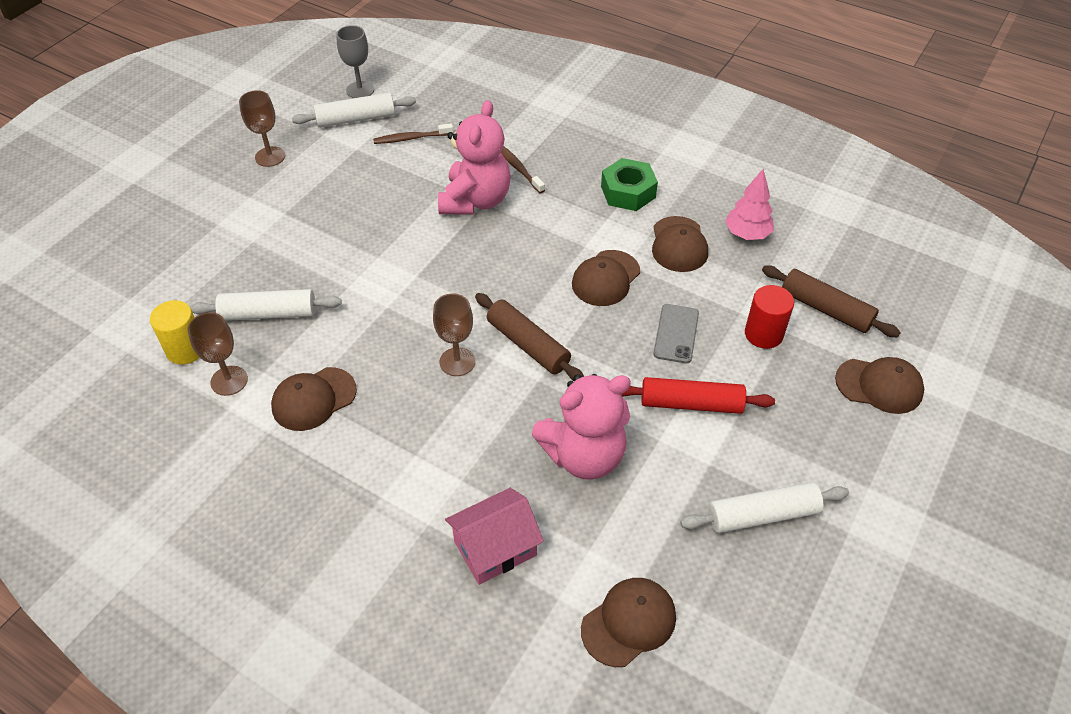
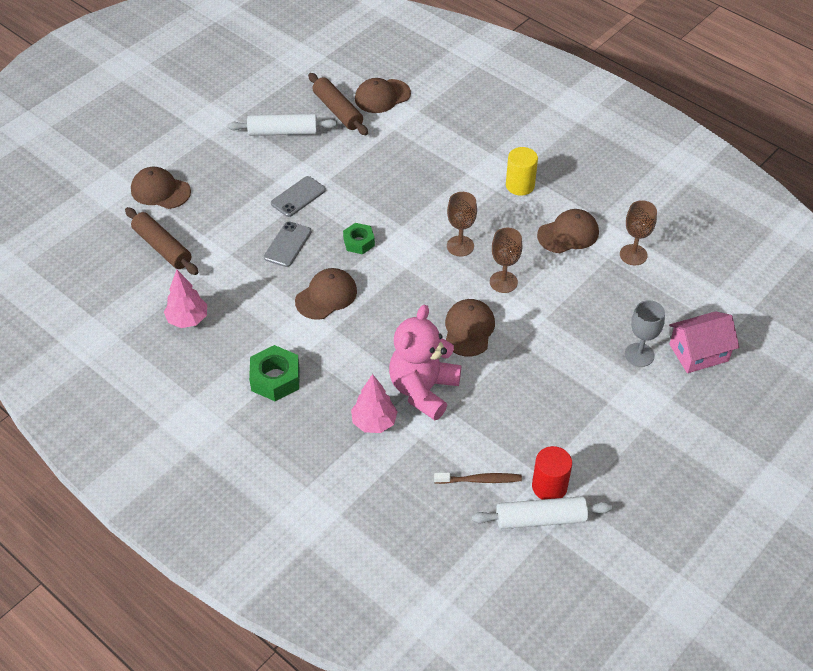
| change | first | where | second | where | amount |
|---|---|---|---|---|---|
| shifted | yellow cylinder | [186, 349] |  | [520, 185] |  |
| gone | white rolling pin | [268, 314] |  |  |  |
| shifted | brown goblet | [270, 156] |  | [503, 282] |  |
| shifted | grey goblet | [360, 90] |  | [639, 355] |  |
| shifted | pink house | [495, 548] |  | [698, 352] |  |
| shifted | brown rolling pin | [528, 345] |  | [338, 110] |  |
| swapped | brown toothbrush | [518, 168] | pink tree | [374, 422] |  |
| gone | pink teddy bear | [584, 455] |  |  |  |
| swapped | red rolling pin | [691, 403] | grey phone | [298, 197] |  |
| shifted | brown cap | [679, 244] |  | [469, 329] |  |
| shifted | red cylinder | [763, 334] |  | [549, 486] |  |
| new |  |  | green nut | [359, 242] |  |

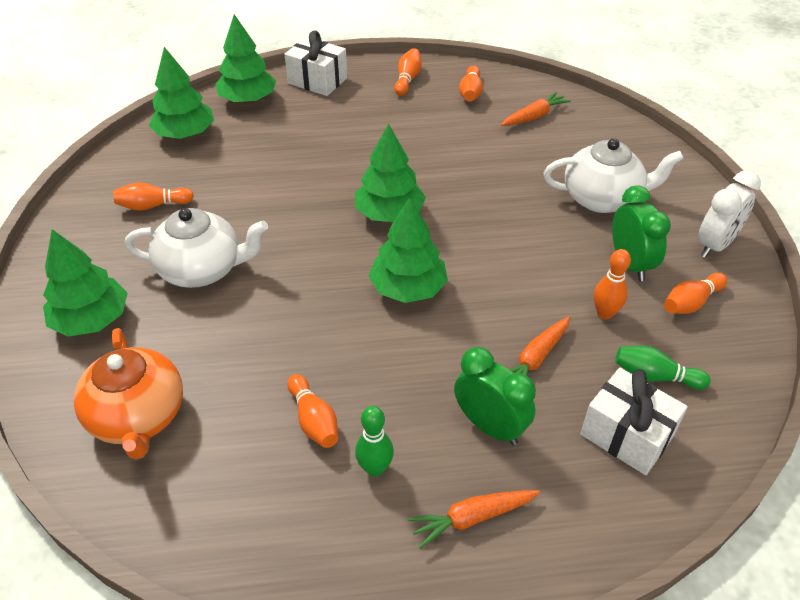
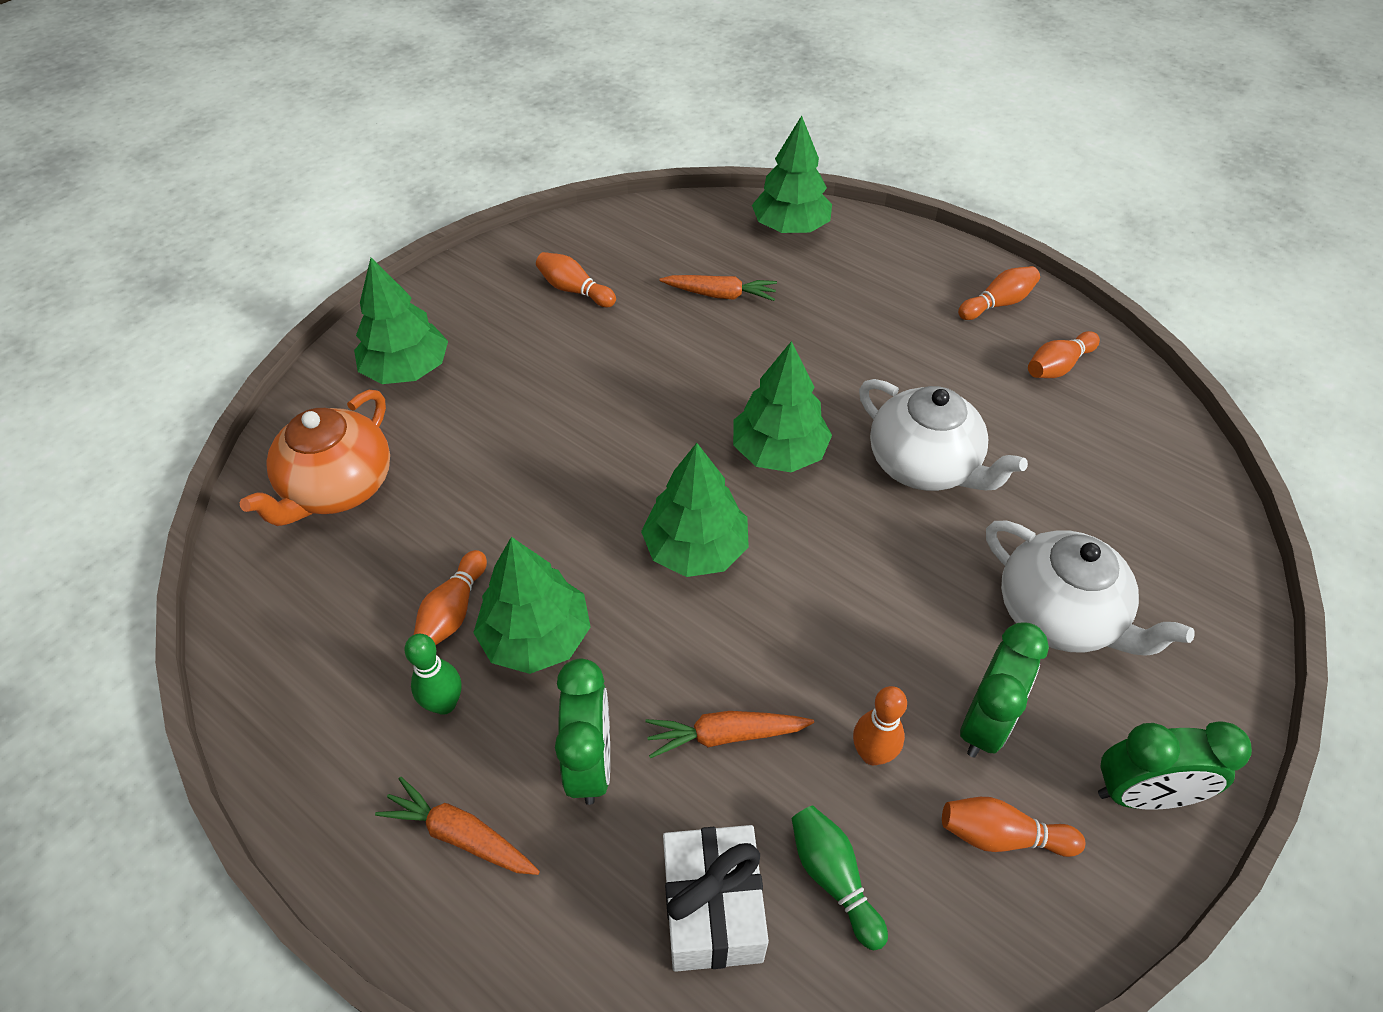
| change | first | where | second | where | amount |
|---|---|---|---|---|---|
| shifted | white teapot | [202, 269] |  | [924, 465] |  |
| shifted | green tree | [185, 134] |  | [536, 637] |  |
| gone | white gift | [317, 81] |  |  |  |
| shifted | orange carrot | [534, 116] |  | [720, 295] |  |
| repainted | white clock | [715, 245] | green clock | [1141, 794] |  |

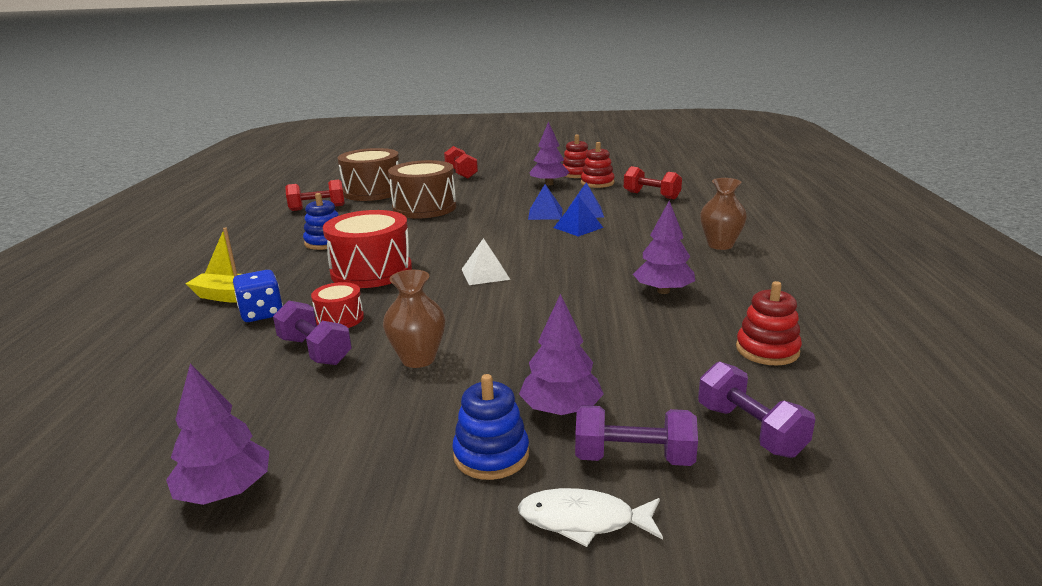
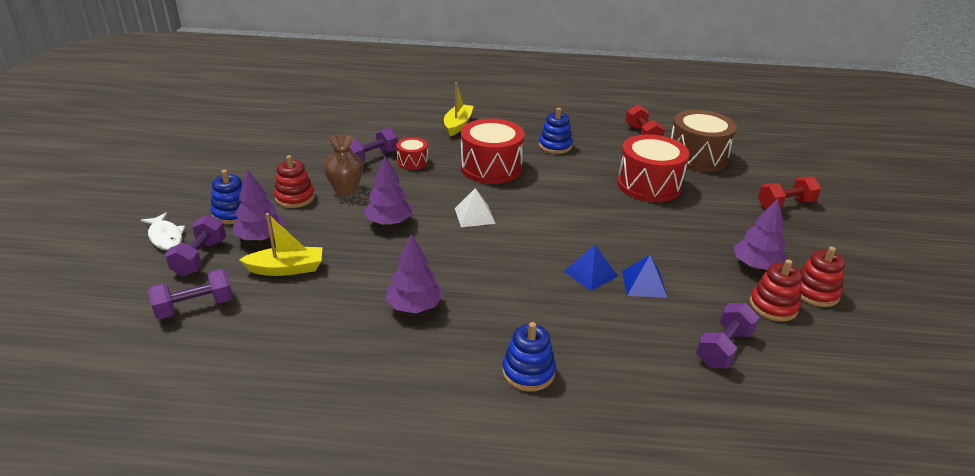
| change | first | where | second | where | amount |
|---|---|---|---|---|---|
| shifted | purple tree | [225, 491] |  | [389, 222] |  |
| gone | blue dice | [261, 314] |  |  |  |
| repainted | brown drum | [424, 208] | red drum | [649, 185] |  |
| rotated | white fish | [583, 520] |  | [165, 237] | 135 degrees clockwise |
| gone | blue pyramid | [545, 214] |  |  |  |
| repainted | red dumbbell | [651, 195] | purple dumbbell | [724, 348] |  |
| swapped | brown vase | [720, 245] | blue stacking toy | [528, 372] |  |
| shifted | red stacking toy | [767, 350] |  | [295, 198] |  |
| new |  |  | yellow boat | [286, 269] |  |

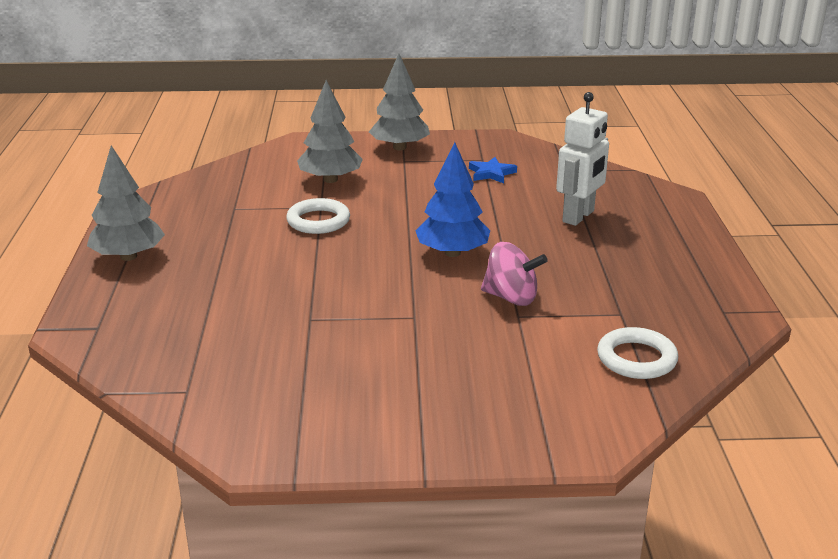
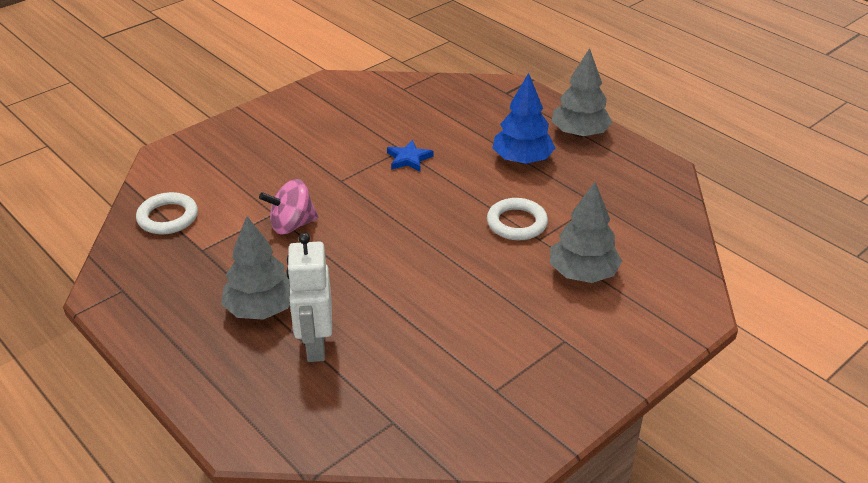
| change | first | where | second | where | amount |
|---|---|---|---|---|---|
| shifted | grey tree | [399, 147] |  | [261, 309] |  |
| shifted | blue tree | [452, 253] |  | [522, 160] |  |
| shifted | blue star | [491, 173] |  | [409, 159] |  |

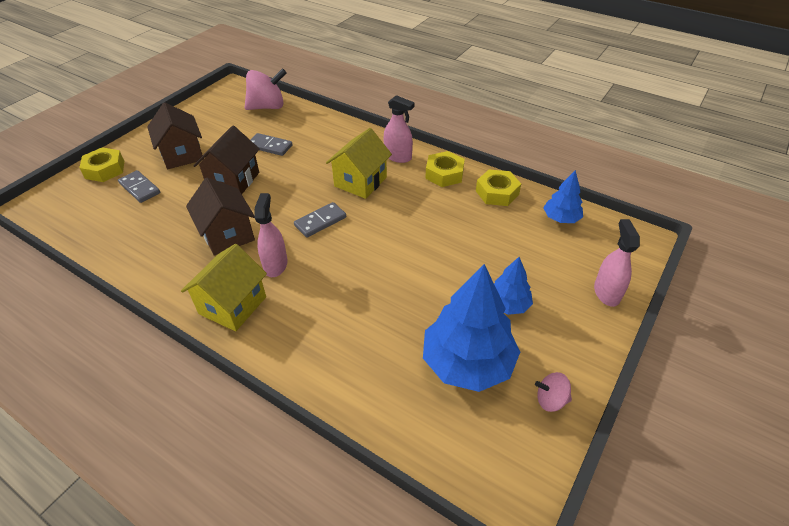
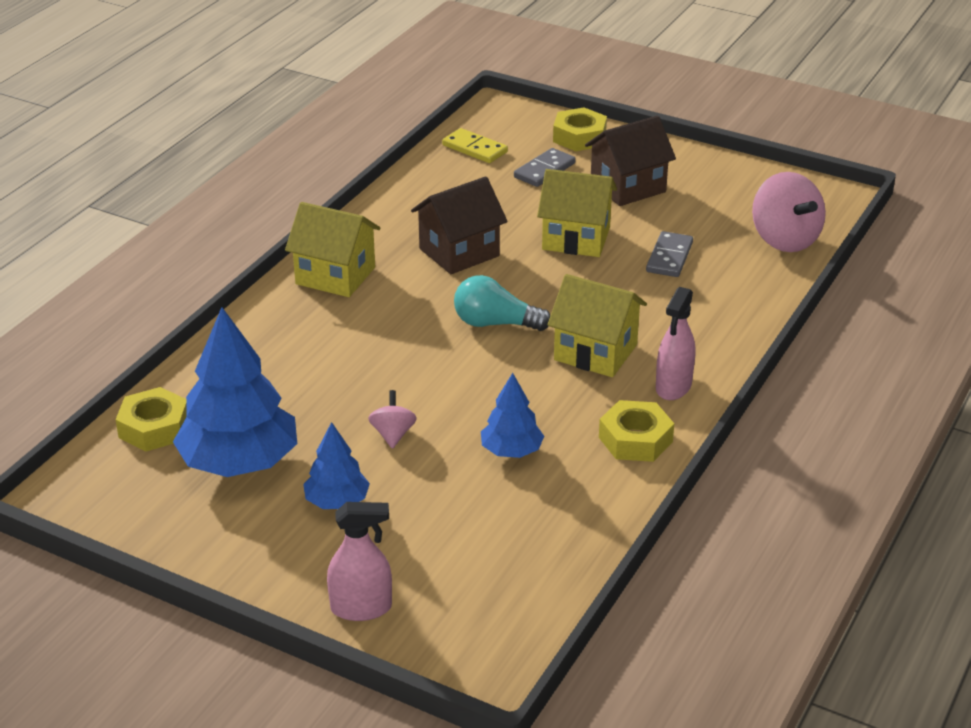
| change | first | where | second | where | amount |
|---|---|---|---|---|---|
| repainted | brown house | [233, 180] | yellow house | [576, 238] |  |
| gone | pink spray bottle | [275, 265] |  |  |  |
| swapped | grey domino | [320, 221] | turquoise light bulb | [495, 323] |  |
| shifted | yellow nut | [497, 193] |  | [154, 428] |  |
| shifted | pink spinning top | [550, 400] |  | [393, 434] |  |
| shifted | blue tree | [561, 218] |  | [511, 451] |  |
| new |  |  | yellow domino | [474, 149] |  |

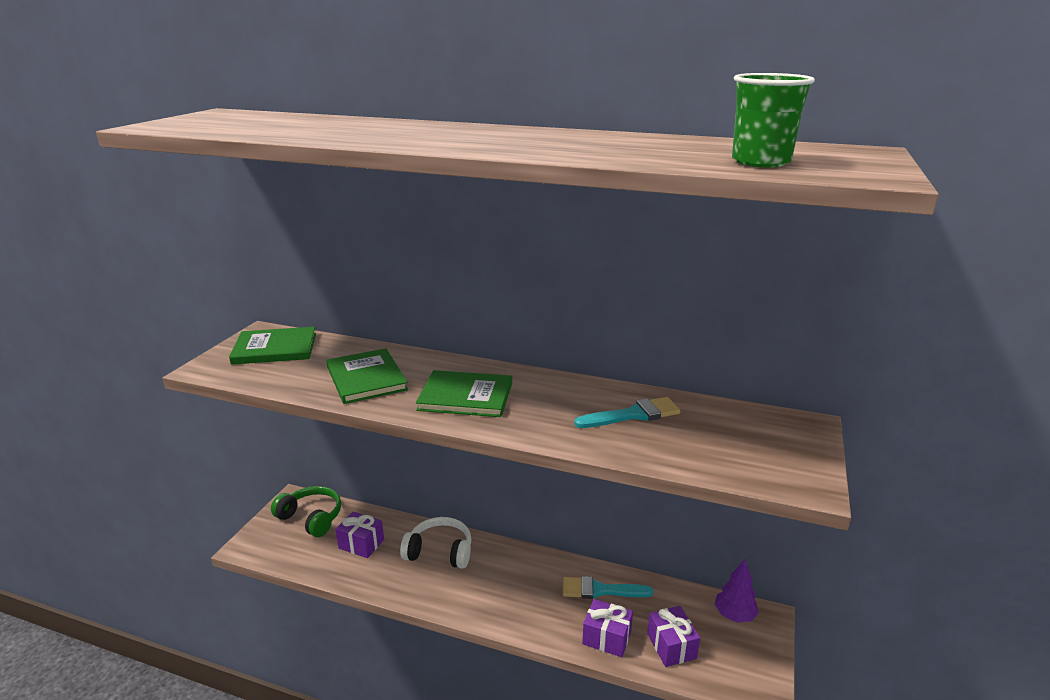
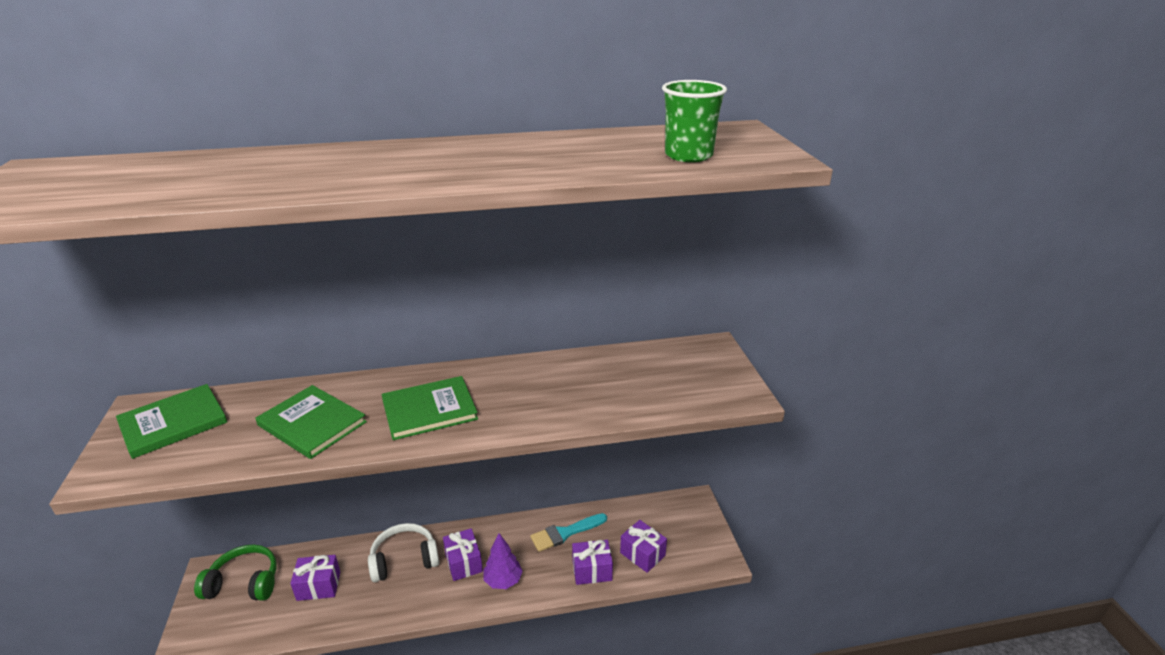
| change | first | where | second | where | amount |
|---|---|---|---|---|---|
| gone | turquoise brush | [633, 415] |  |  |  |
| shifted | purple tree | [734, 615] |  | [503, 581] |  |
| new |  |  | purple gift | [463, 562] |  |

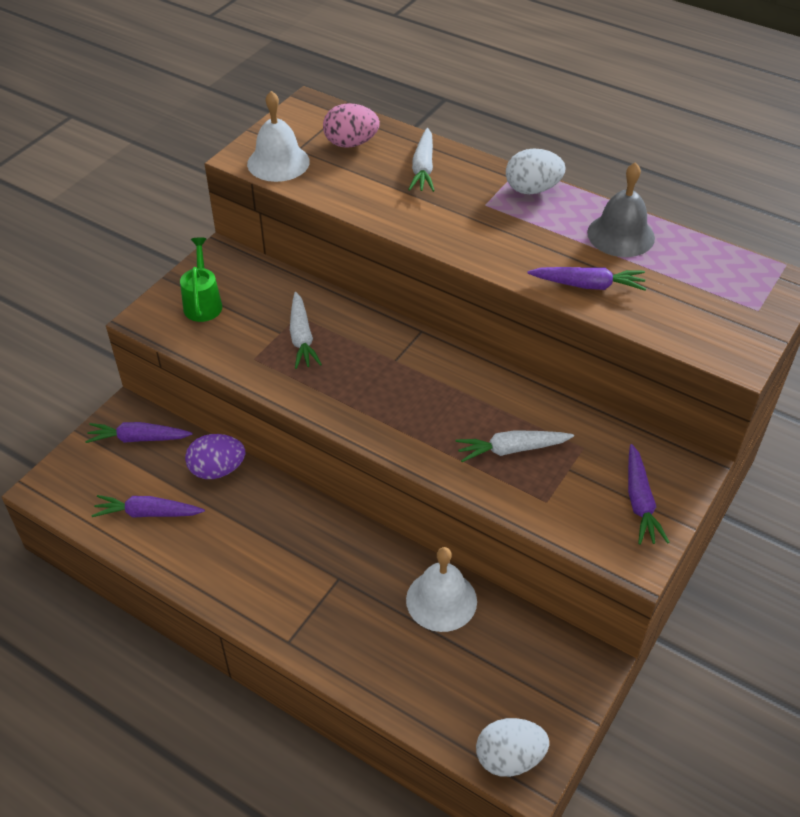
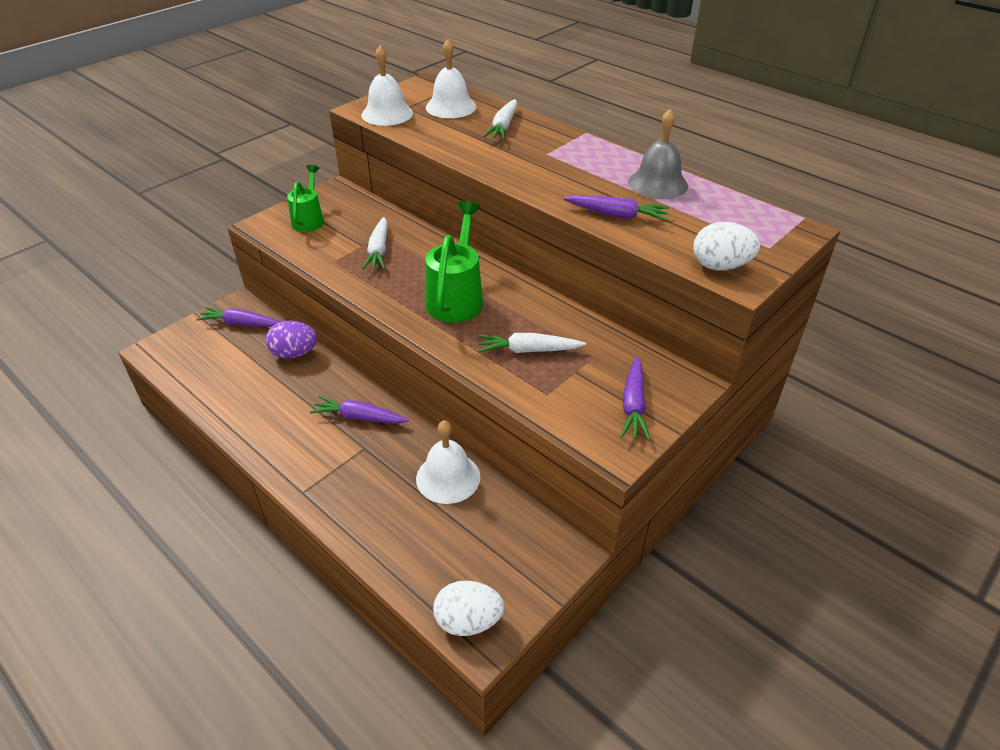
| change | first | where | second | where | amount |
|---|---|---|---|---|---|
| shifted | purple carrot | [148, 513] |  | [359, 417] |  |
| swapped | pink egg | [351, 143] | white bell | [451, 107] |  |
| shifted | white egg | [532, 189] |  | [720, 266] |  |
| new |  |  | green watering can | [457, 298] |  |

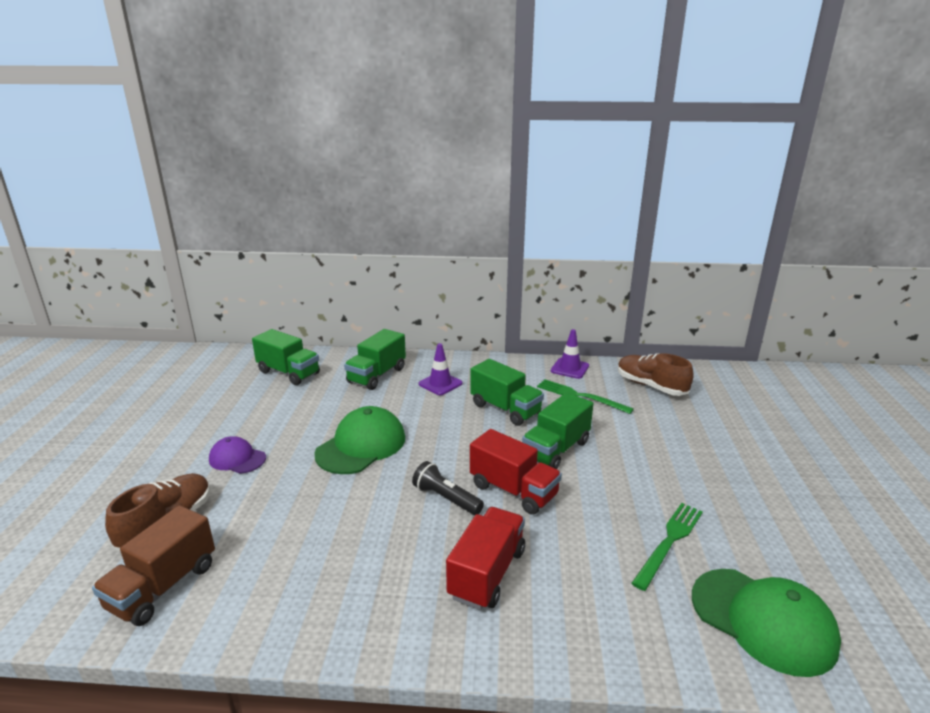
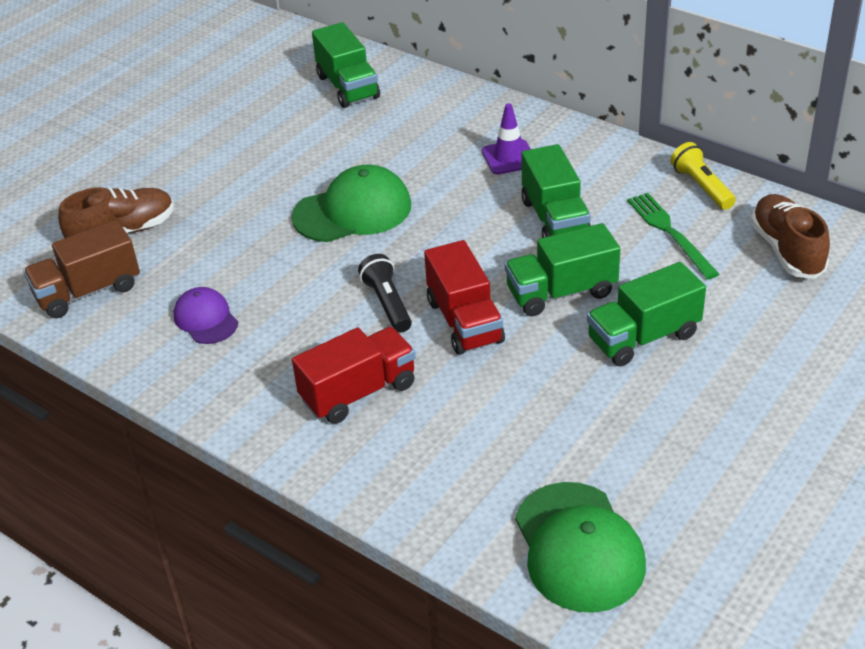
| change | first | where | second | where | amount |
|---|---|---|---|---|---|
| shifted | purple cap | [237, 458] |  | [206, 319] |  |
| shifted | green truck | [377, 375] |  | [643, 337] |  |
| swapped | purple traffic cone | [569, 368] | yellow flashlight | [702, 187] |  |
| gone | green fork | [669, 542] |  |  |  |

